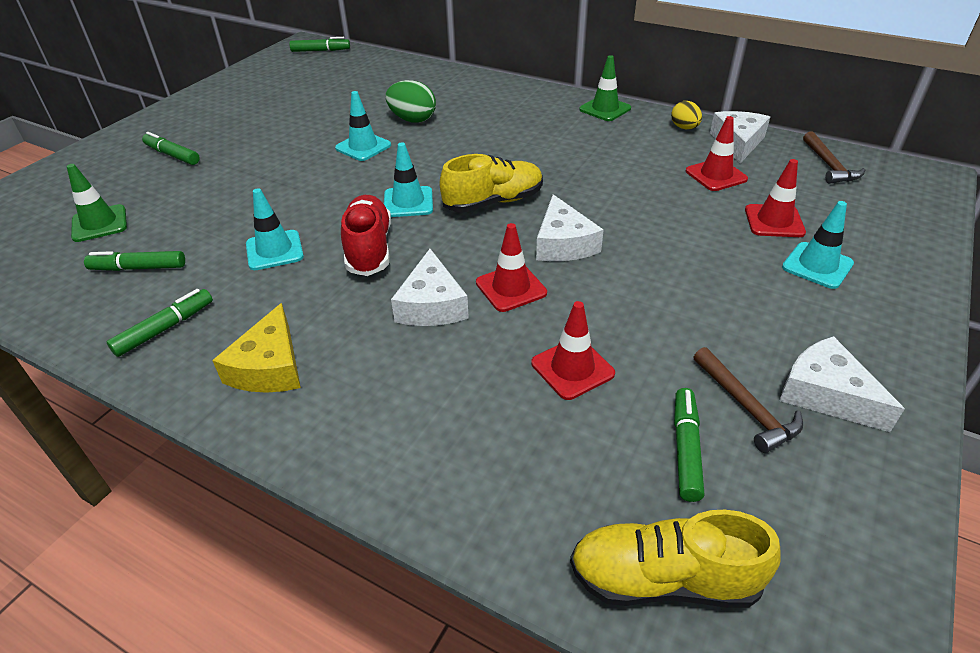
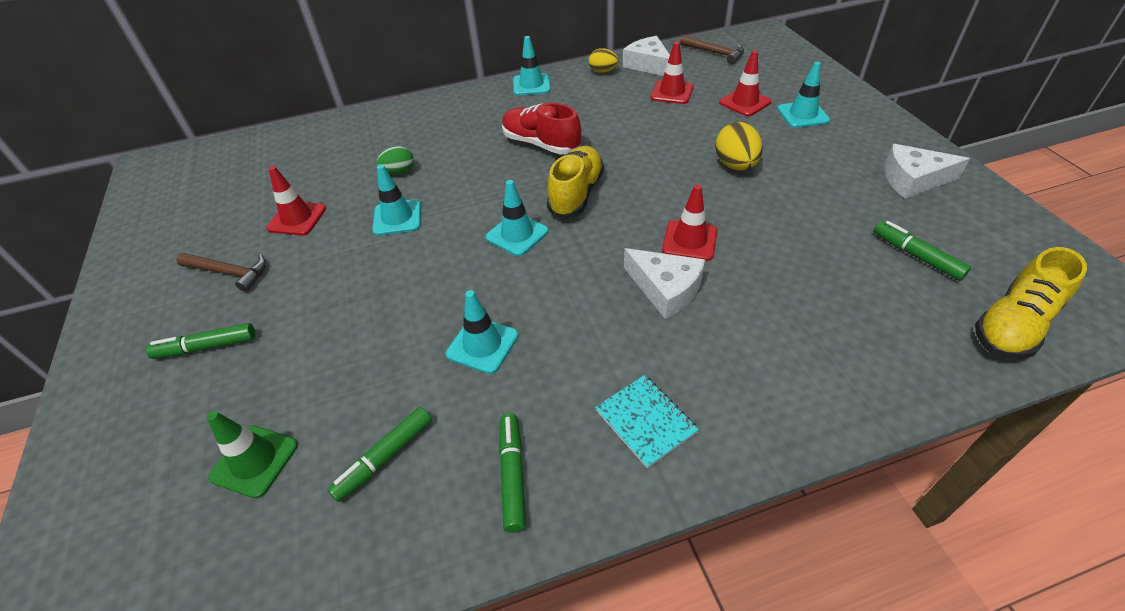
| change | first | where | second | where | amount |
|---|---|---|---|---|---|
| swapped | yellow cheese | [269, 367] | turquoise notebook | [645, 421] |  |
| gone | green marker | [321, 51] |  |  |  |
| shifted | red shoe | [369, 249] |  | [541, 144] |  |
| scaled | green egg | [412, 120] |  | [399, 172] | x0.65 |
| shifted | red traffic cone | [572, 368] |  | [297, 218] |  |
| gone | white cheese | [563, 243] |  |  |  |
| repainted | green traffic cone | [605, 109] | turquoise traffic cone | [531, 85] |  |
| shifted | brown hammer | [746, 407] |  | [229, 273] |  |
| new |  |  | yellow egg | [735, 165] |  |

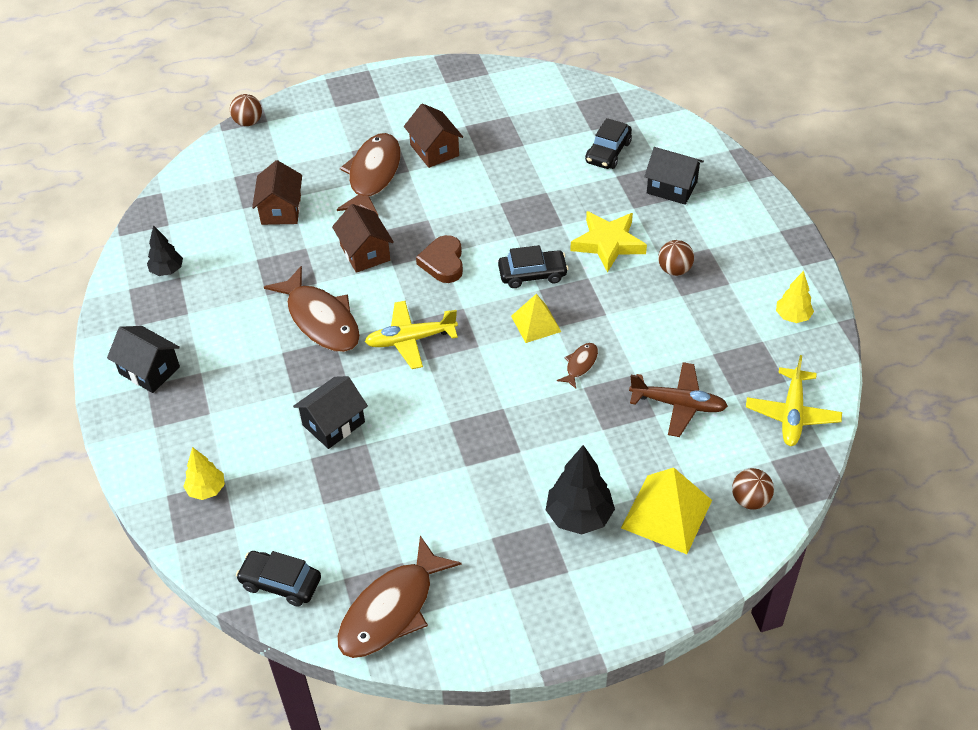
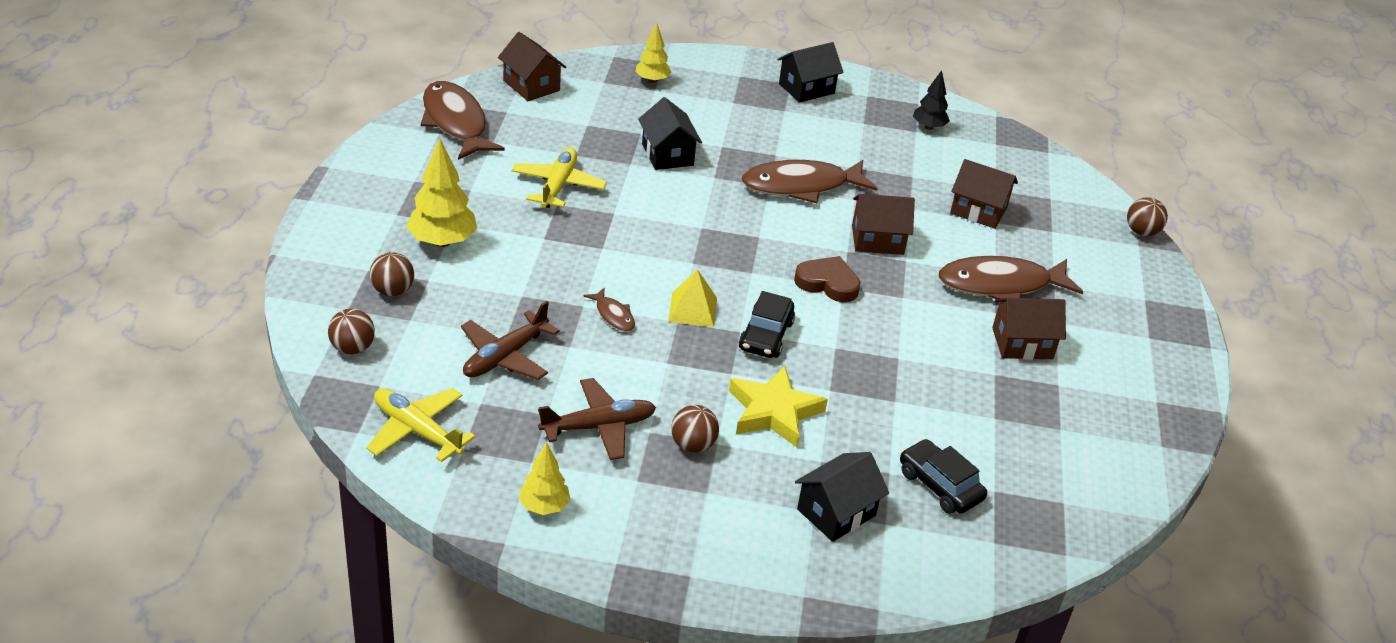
| change | first | where | second | where | amount |
|---|---|---|---|---|---|
| swapped | black car | [280, 583] | brown house | [531, 85] |  |
| rotated | brown fish | [373, 175] |  | [1001, 285] | 135 degrees clockwise |
| shifted | yellow plane | [410, 340] |  | [558, 185] |  |
| repainted | black tree | [579, 517] | yellow tree | [442, 241] |  |
| swapped | yellow pyramid | [667, 514] | brown ball | [393, 291] |  |
| new |  |  | brown plane | [599, 426] |  |

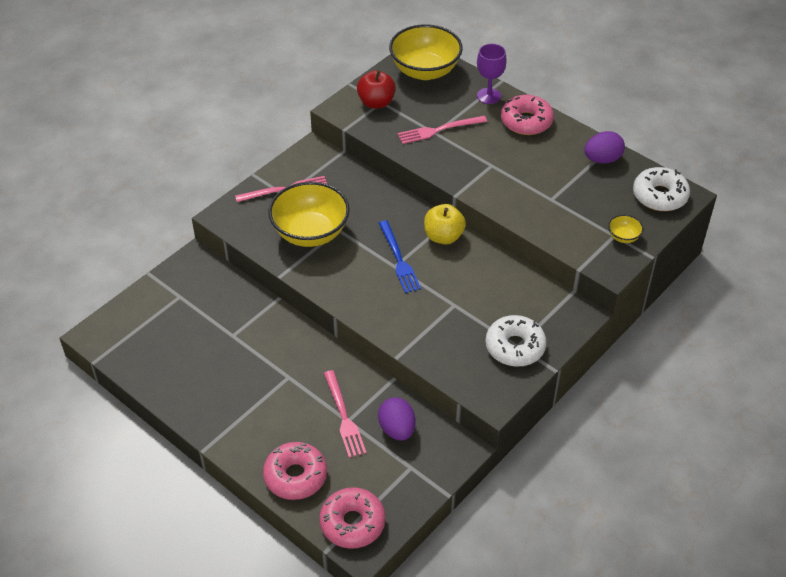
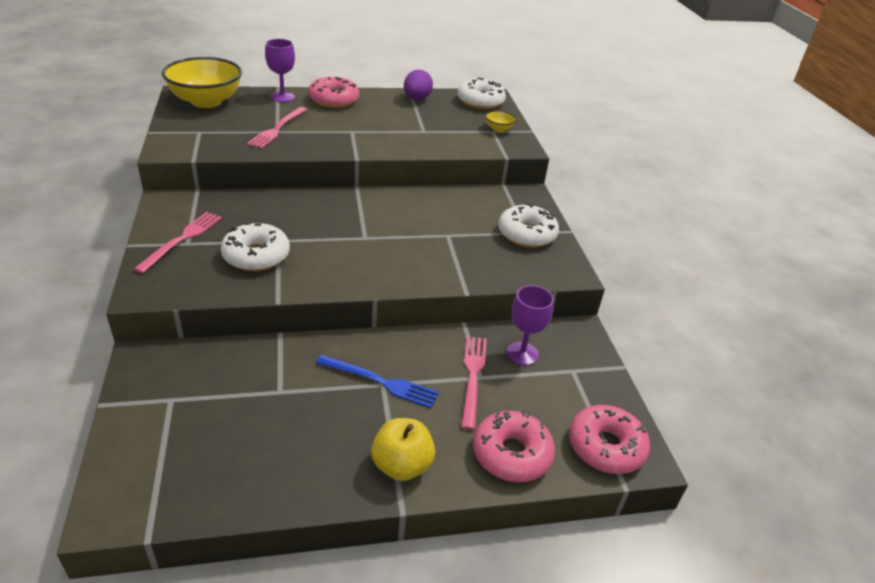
| change | first | where | second | where | amount |
|---|---|---|---|---|---|
| swapped | yellow bowl | [310, 233] | white donut | [256, 256] |  |
| rotated | pink fork | [344, 416] |  | [473, 377] | 105 degrees counterclockwise |
| gone | red apple | [376, 102] |  |  |  |
| swapped | purple egg | [397, 429] | purple goblet | [522, 353] |  |
| shifted | blue fork | [398, 259] |  | [380, 382] |  |
| shifted | yellow apple | [443, 236] |  | [402, 465] |  |

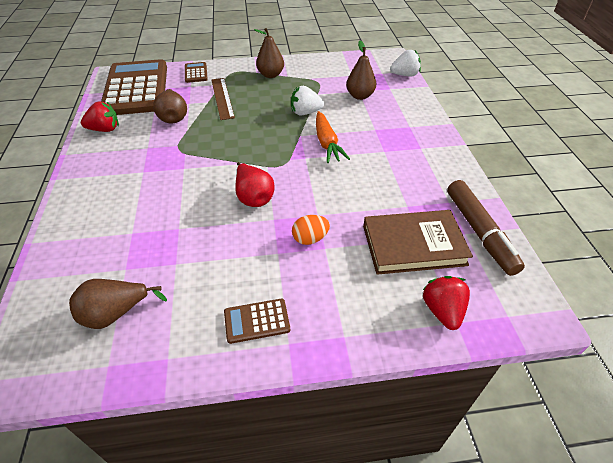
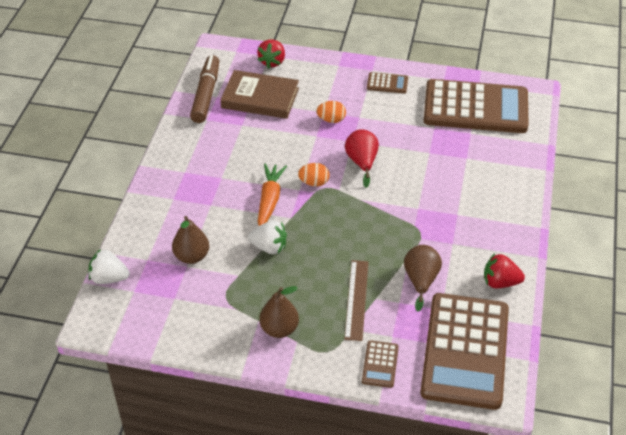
| change | first | where | second | where | amount |
|---|---|---|---|---|---|
| swapped | brown pear | [116, 313] | brown calculator | [475, 108] |  |
| new |  |  | orange egg | [314, 183] |  |

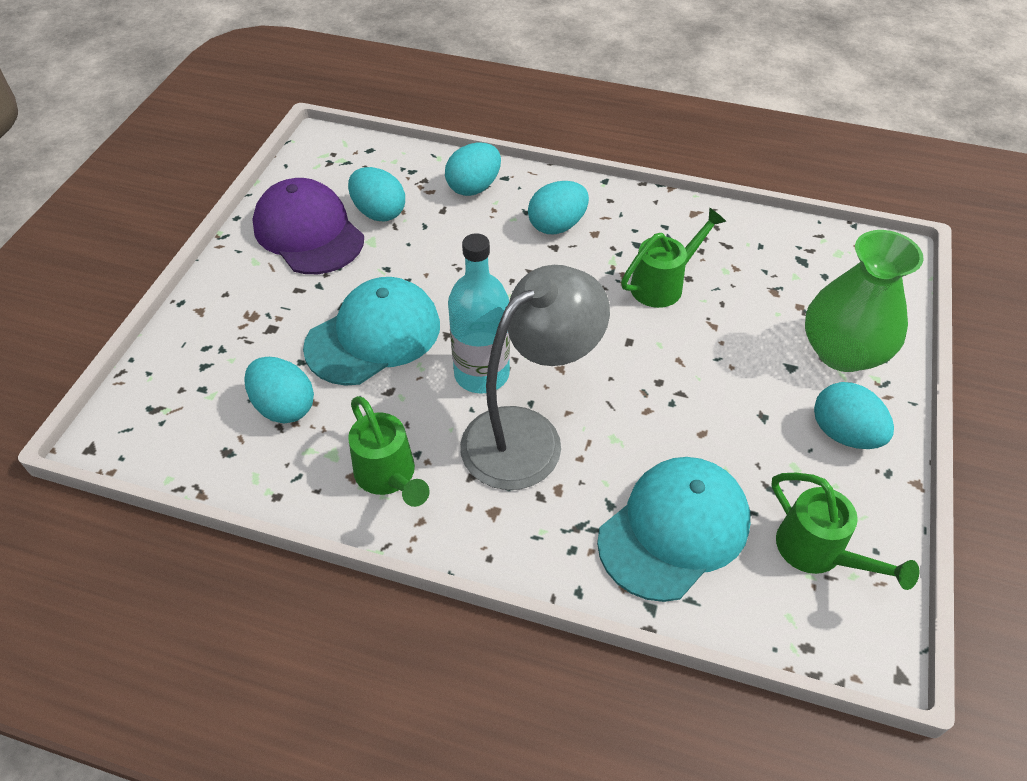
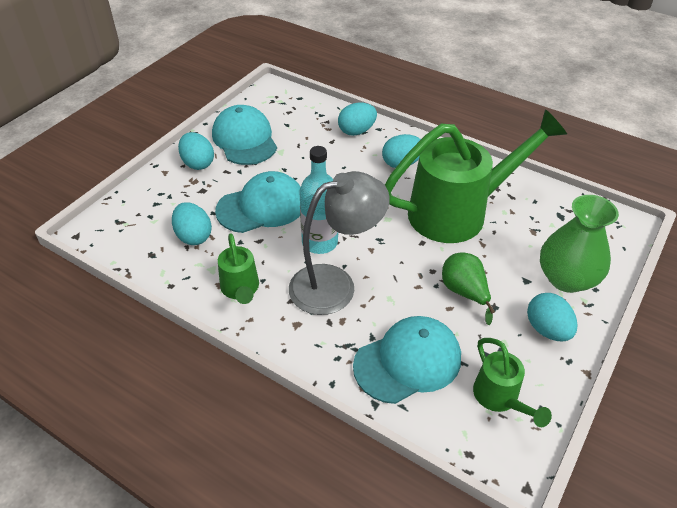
| change | first | where | second | where | amount |
|---|---|---|---|---|---|
| repainted | purple cap | [308, 232] | turquoise cap | [245, 139] |  |
| shifted | turquoise egg | [379, 212] |  | [198, 163] |  |
| scaled | green watering can | [663, 284] |  | [458, 212] | x2.16 |
| new |  |  | green pear | [464, 292] |  |

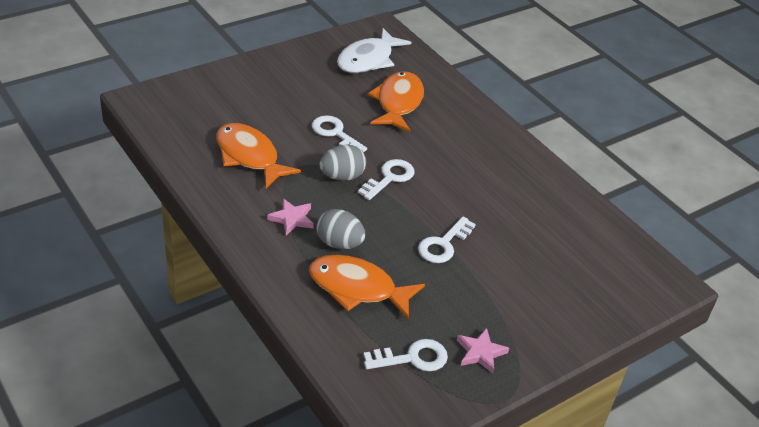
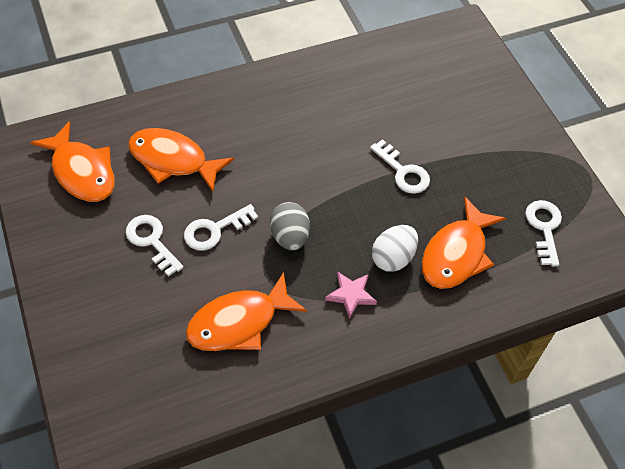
| change | first | where | second | where | amount |
|---|---|---|---|---|---|
| repainted | grey egg | [339, 243] | white egg | [393, 258] |  |
| repainted | white fish | [368, 60] | orange fish | [82, 171] |  |
| shifted | white key | [389, 178] |  | [152, 241] |  |
| gone | pink star | [480, 353] |  |  |  |

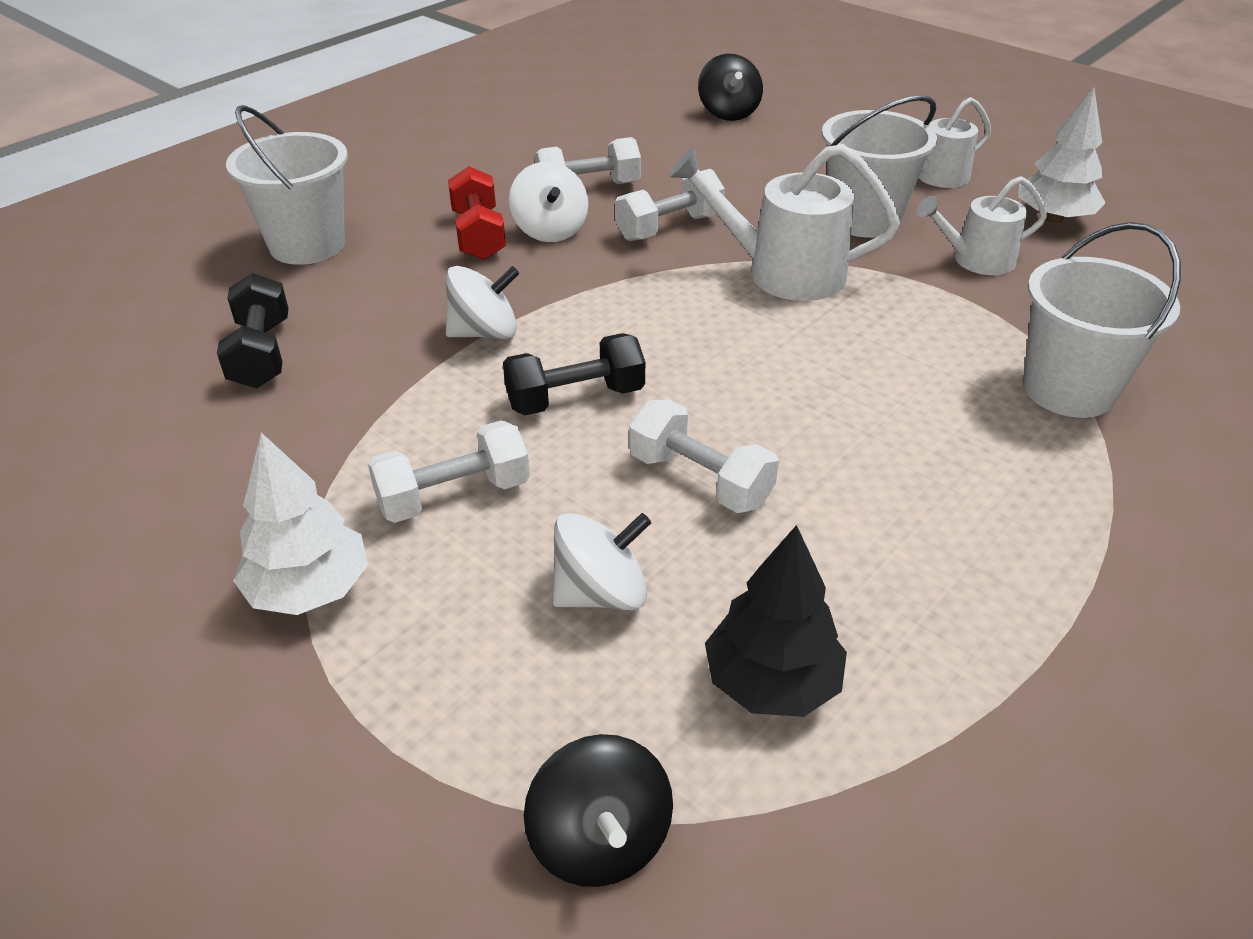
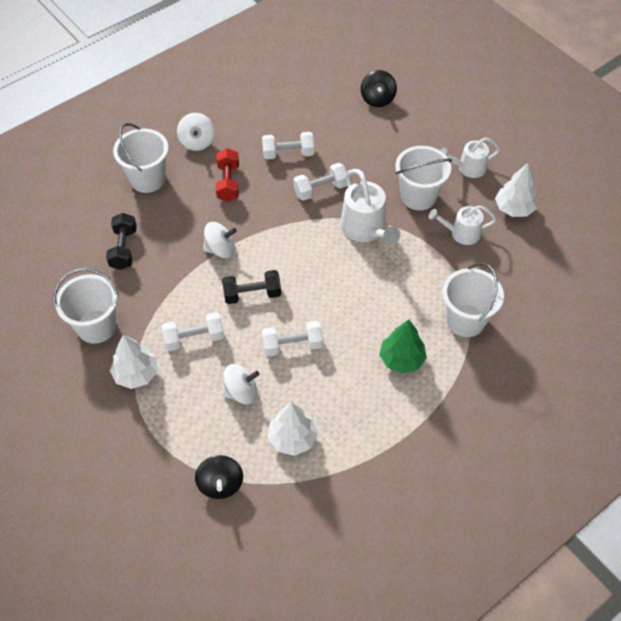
| change | first | where | second | where | amount |
|---|---|---|---|---|---|
| shifted | white spinning top | [550, 230] |  | [197, 142] |  |
| rotated | white dumbbell | [700, 480] |  | [292, 345] | 60 degrees counterclockwise |
| rotated | white watering can | [783, 273] |  | [365, 229] | 135 degrees counterclockwise |
| repainted | black tree | [771, 683] | white tree | [292, 438] |  |
| new |  |  | white bucket | [96, 326] |  |
| new |  |  | green tree | [401, 359] |  |

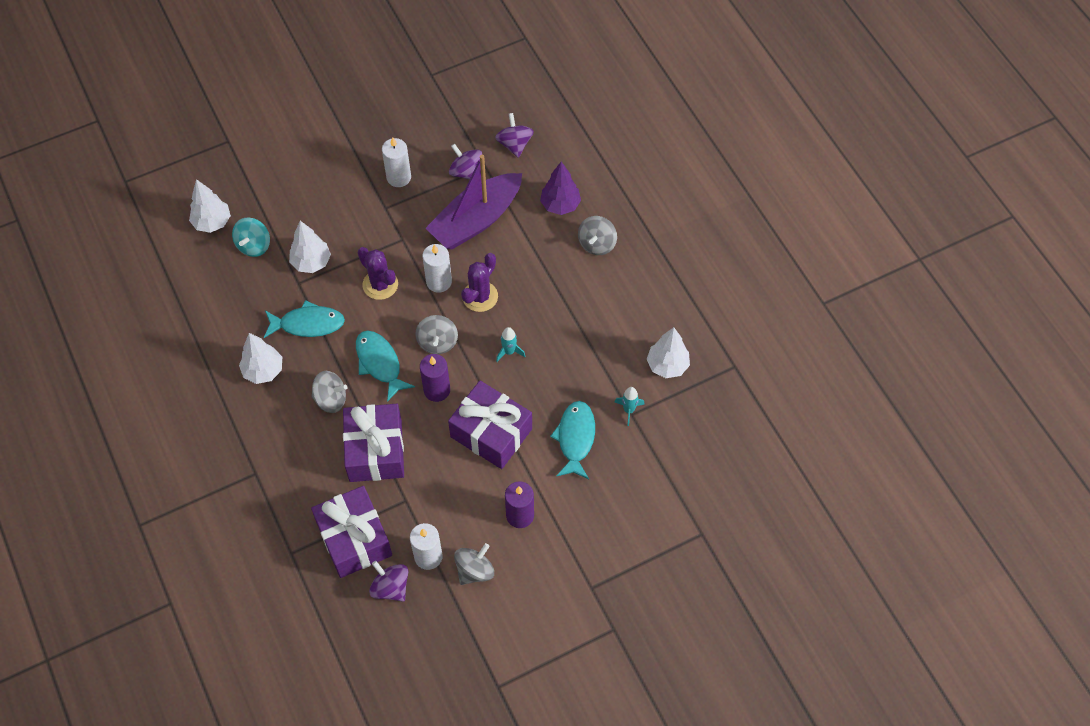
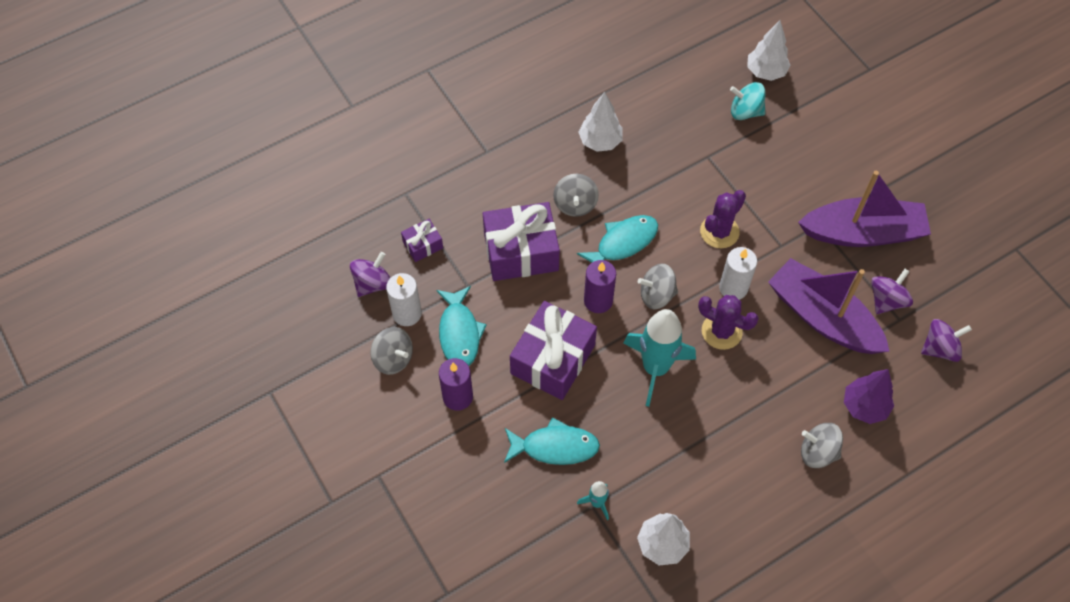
| change | first | where | second | where | amount |
|---|---|---|---|---|---|
| shifted | turquoise fish | [308, 324] |  | [459, 333] |  |
| gone | white tree | [311, 262] |  |  |  |
| scaled | purple gift | [354, 539] |  | [423, 245] | x0.48 |
| swapped | white candle | [399, 177] | purple boat | [862, 233] |  |
| scaled | turquoise rocket | [509, 352] |  | [655, 368] | x2.21 |

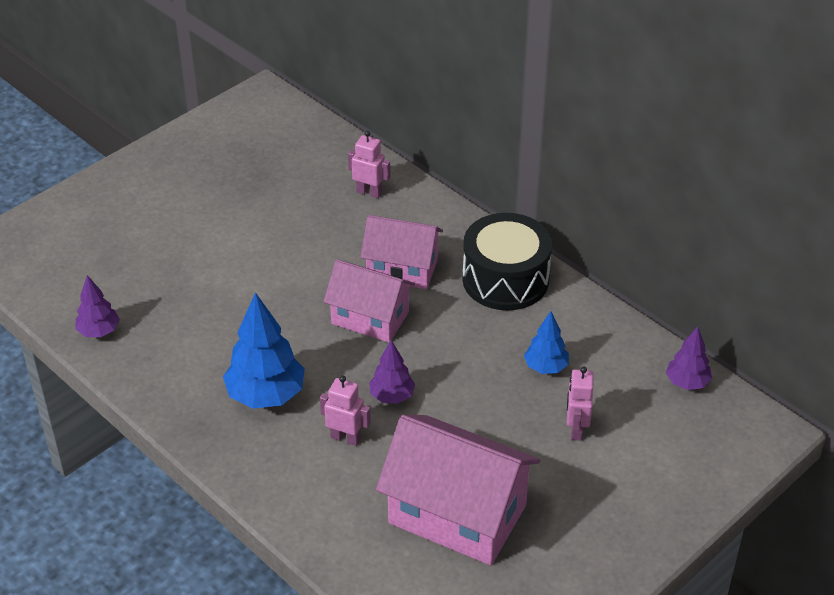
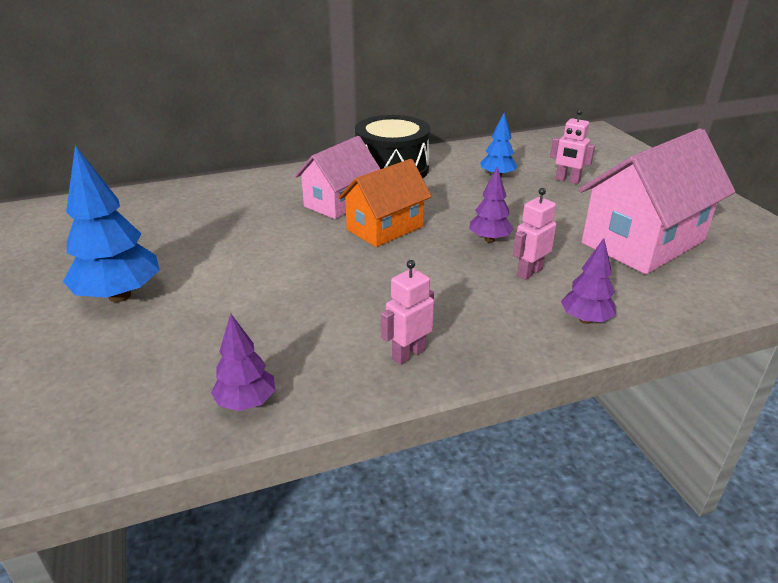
| change | first | where | second | where | amount |
|---|---|---|---|---|---|
| shifted | blue tree | [266, 395] |  | [120, 296] |  |
| repainted | pink house | [370, 318] | orange house | [385, 228] |  |
| shifted | pink robot | [369, 192] |  | [408, 354] |  |
| shifted | purple tree | [687, 383] |  | [585, 320] |  |

